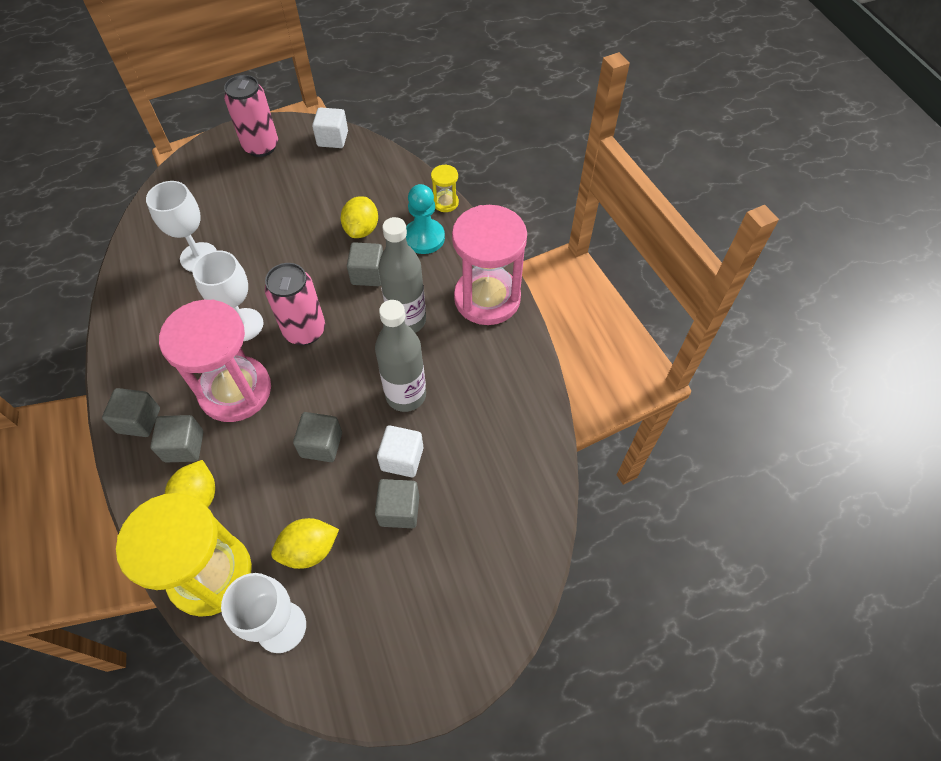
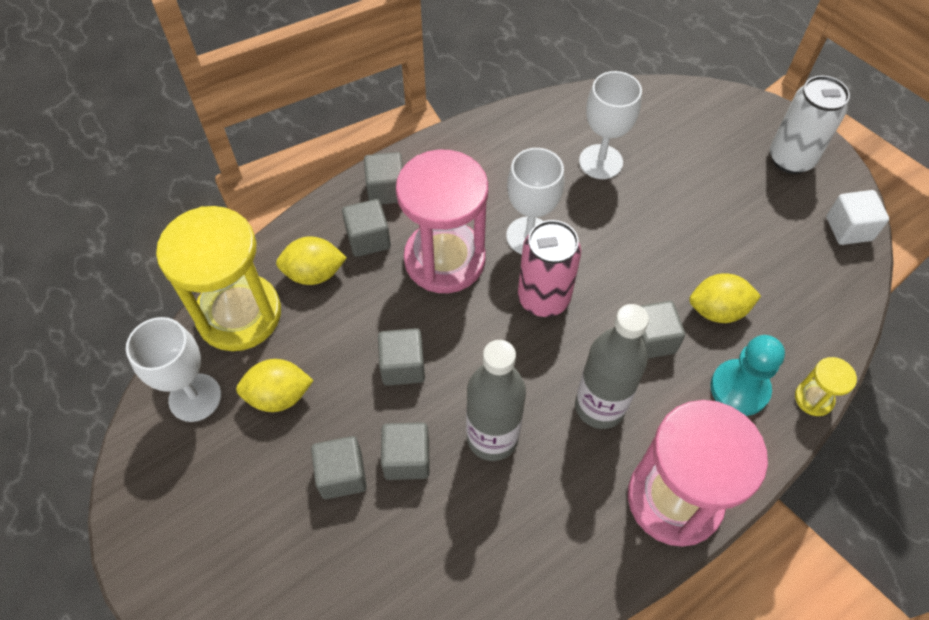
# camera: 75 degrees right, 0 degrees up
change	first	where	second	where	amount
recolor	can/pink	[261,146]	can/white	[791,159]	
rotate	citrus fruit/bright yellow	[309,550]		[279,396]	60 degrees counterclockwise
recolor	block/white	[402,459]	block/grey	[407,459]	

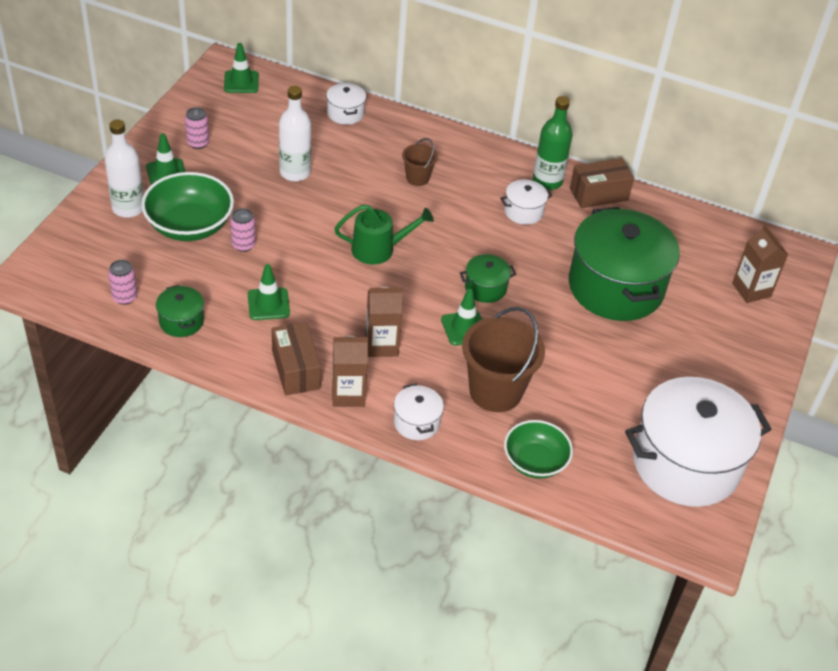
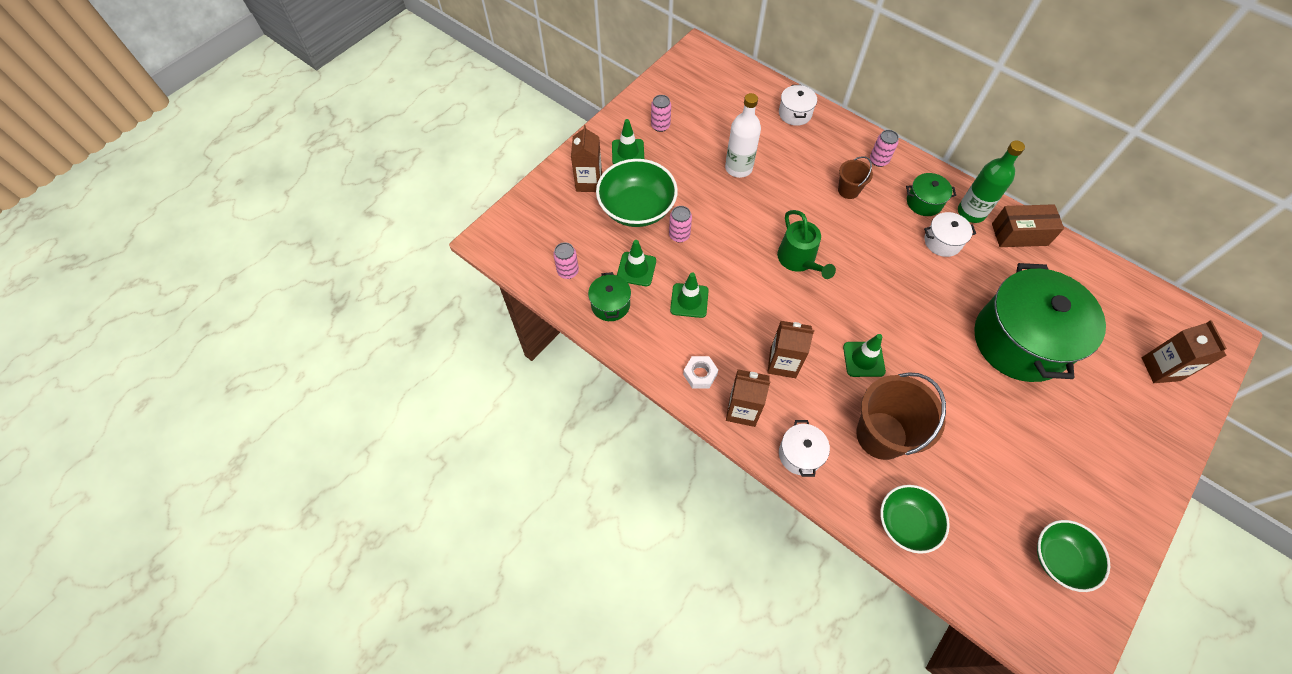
# camera: 20 degrees right, 15 degrees up
change	first	where	second	where	amount
replace	flask/white	[128,208]	milk carton/russet	[589,182]	
move	traffic cone/leaf-green	[241,82]		[636,269]	
replace	parcel/russet	[295,369]	hex nut/white	[700,374]	
rotate	watering pot/leaf-green	[378,249]		[799,260]	60 degrees clockwise
move	cooking pot/leaf-green	[485,288]		[924,202]	
replace	cooking pot/white	[686,463]	bowl/leaf-green	[1060,559]	
insert			can/pink	[878,160]	

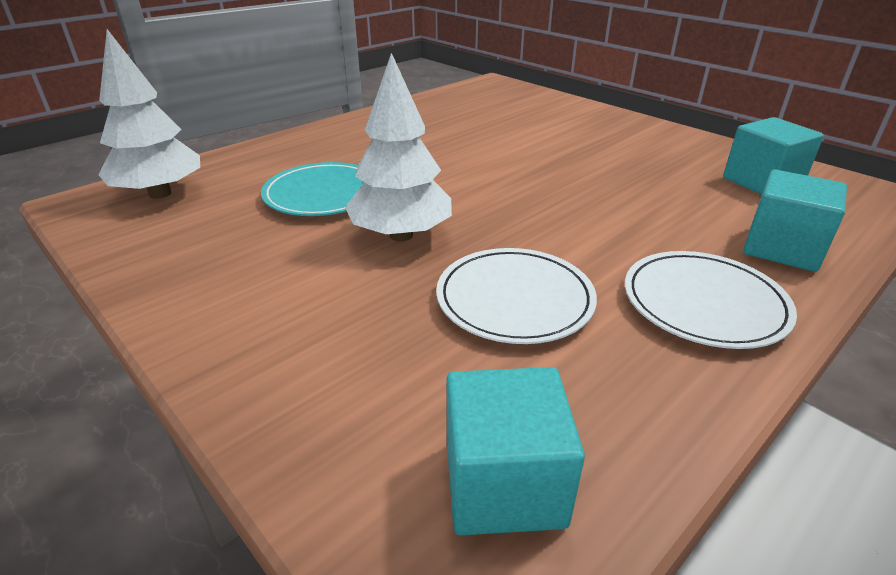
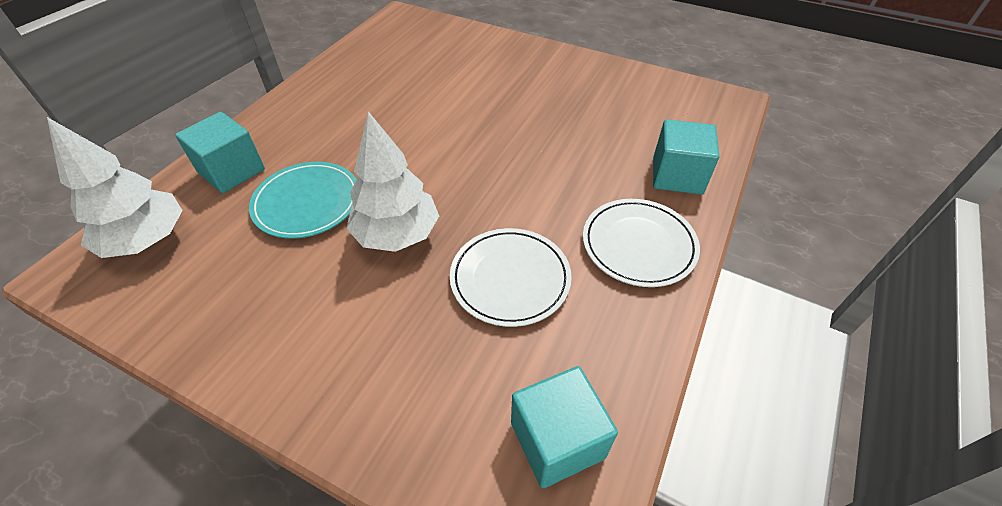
# camera: 20 degrees left, 15 degrees up
change	first	where	second	where	amount
move	block/aqua	[762,182]		[231,171]	

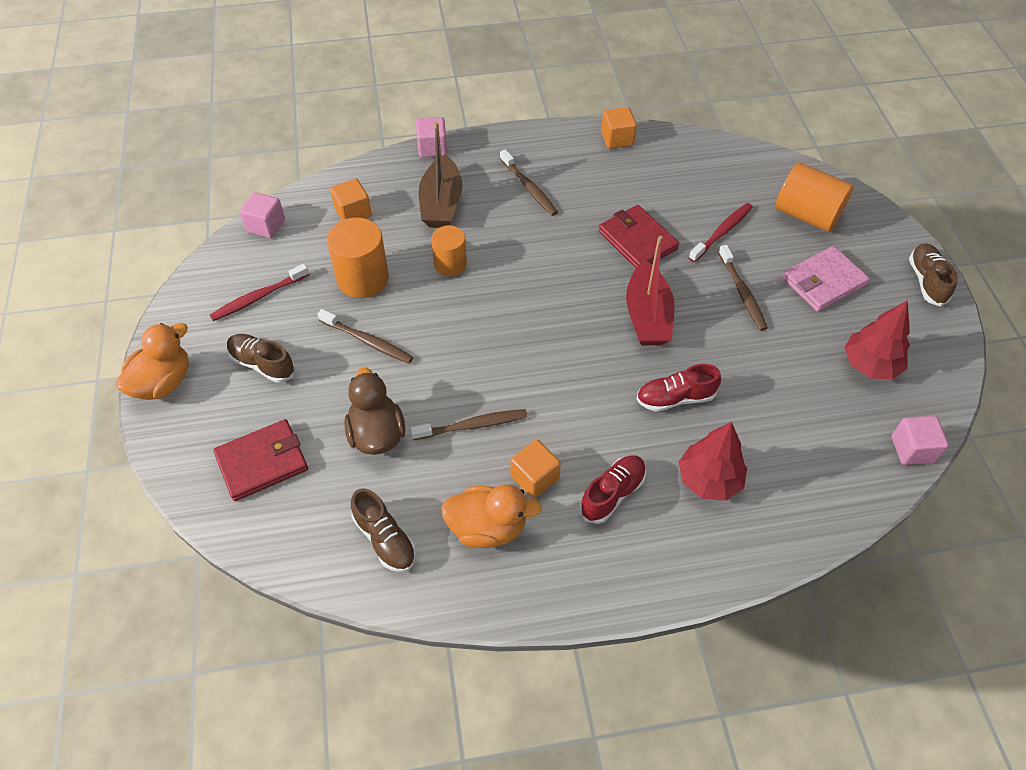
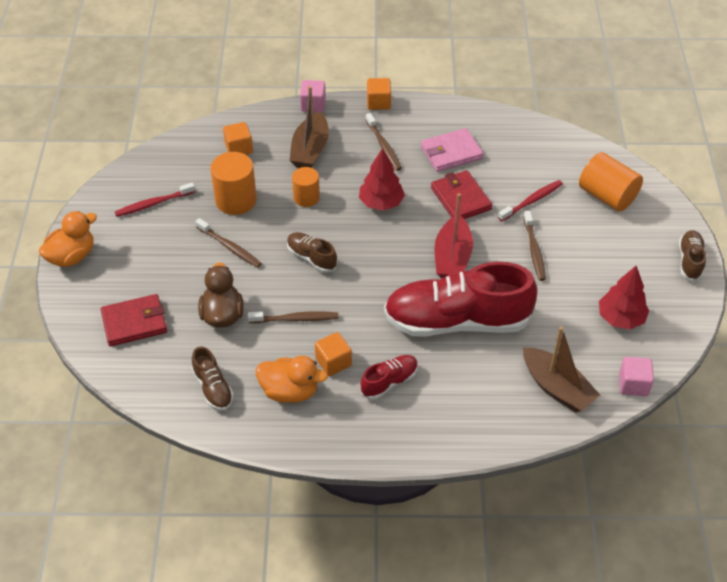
# camera: 10 degrees right, 5 degrees down
change	first	where	second	where	amount
move	sneaker/russet	[262,364]		[311,258]	
delete	block/pink	[266,226]			
move	block/orange	[617,139]		[378,102]	
resize	sneaker/crimson	[675,398]		[457,321]	x2.25
move	toy tree/crimson	[709,479]		[381,203]	
move	wallet/pink	[823,282]		[451,152]	
insert			toy boat/russet	[557,388]	

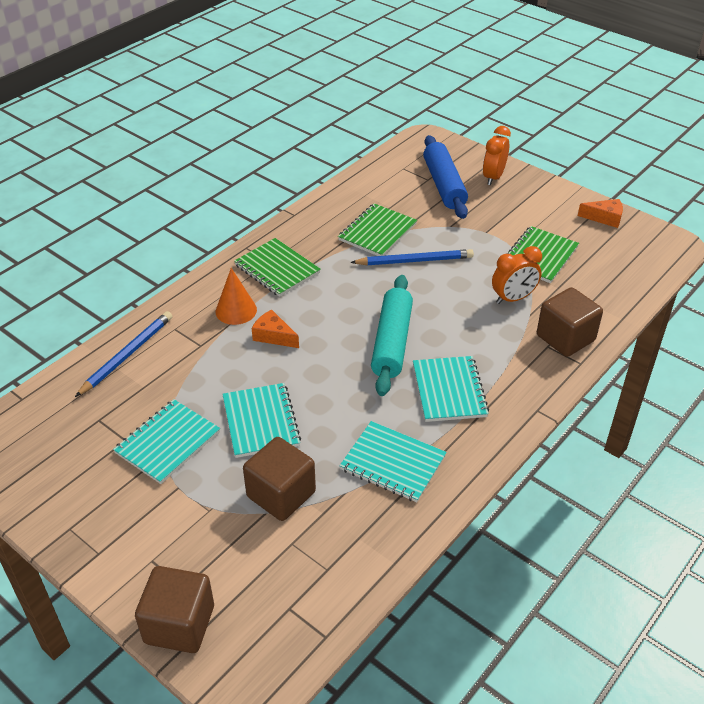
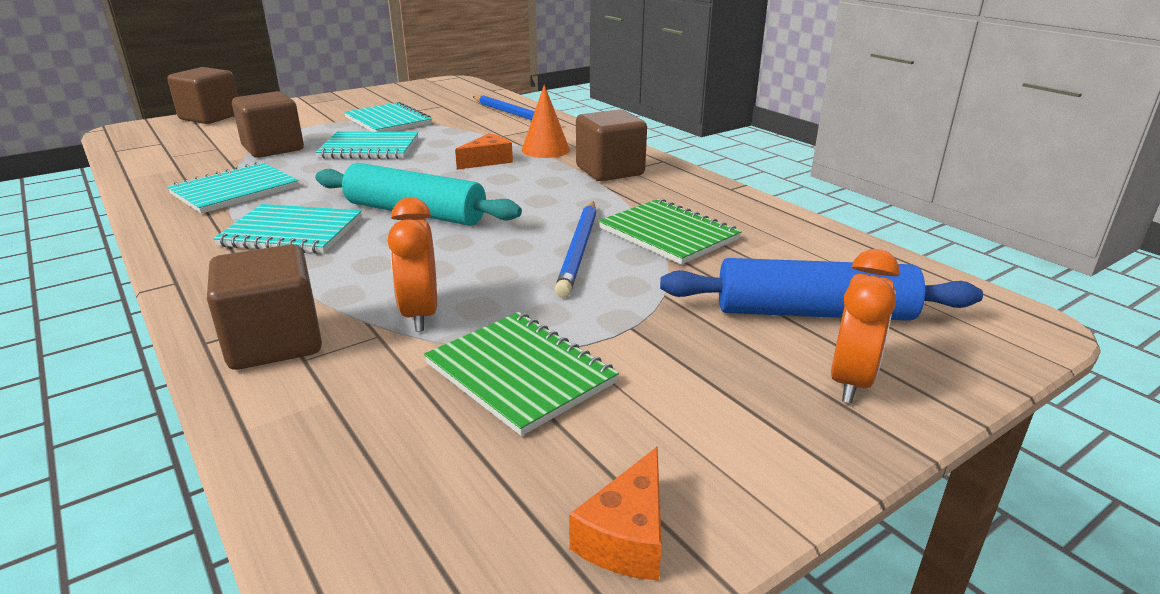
# camera: 105 degrees right, 15 degrees down
change	first	where	second	where	amount
replace	notepad/leaf-green	[277,269]	block/russet	[610,171]	
rotate	alarm clock/orange	[493,177]		[851,381]	75 degrees clockwise

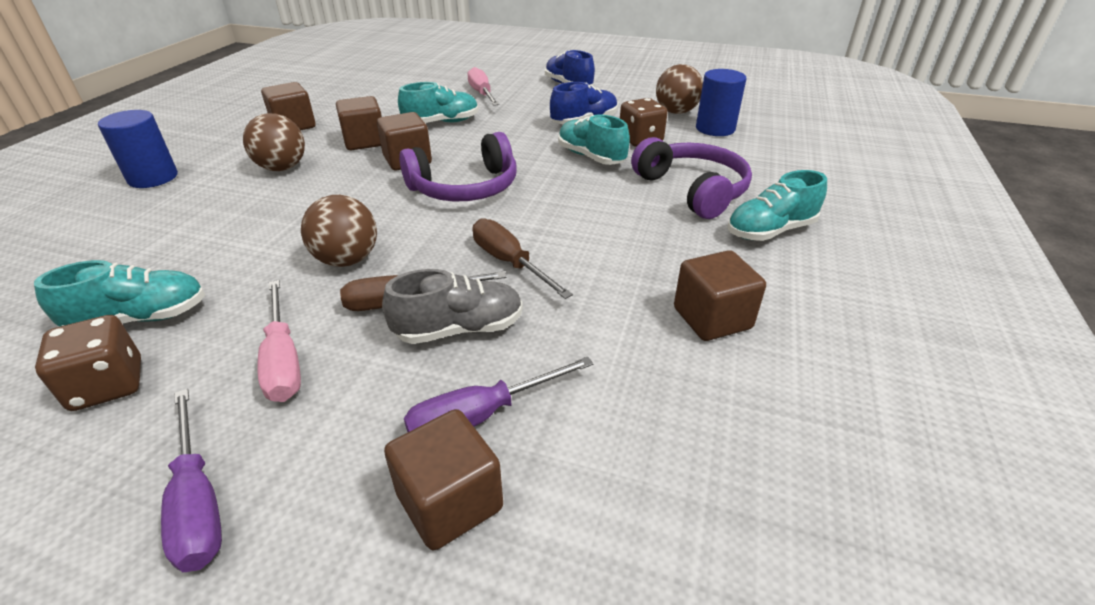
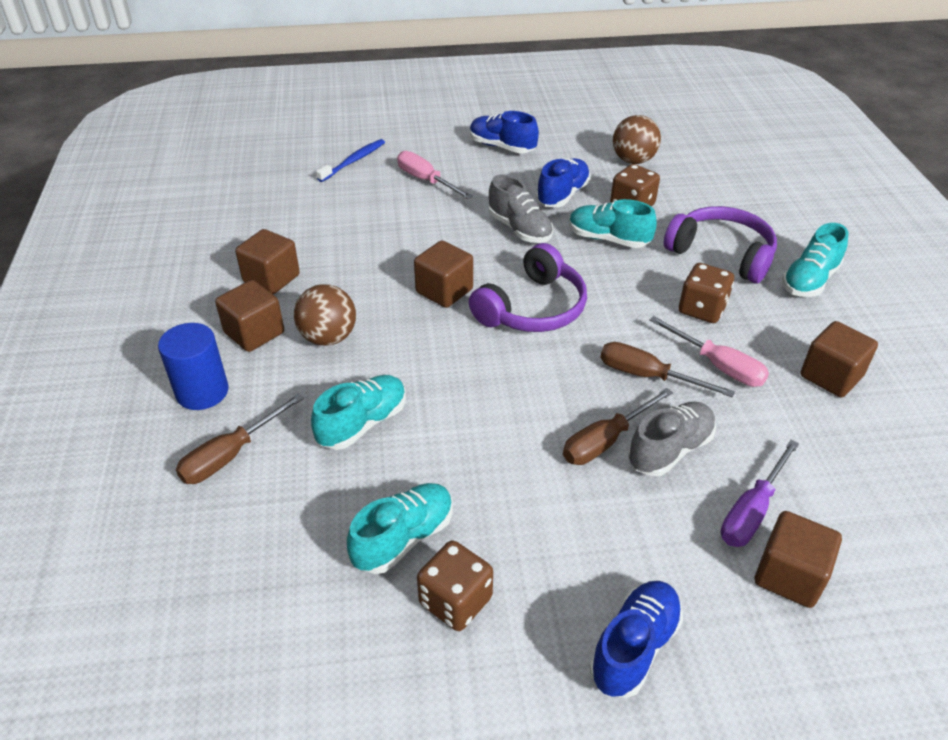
# camera: 25 degrees left, 5 degrees up
change	first	where	second	where	amount
replace	screwdriver/violet	[198,502]	sneaker/royal blue	[634,647]	
move	screwdriver/pink	[283,360]		[718,365]	
delete	play ball/russet	[347,260]			
move	block/russet	[365,141]		[254,333]	
move	sneaker/aqua	[442,123]		[362,423]	
delete	cylinder/royal blue	[715,129]			
insert			screwdriver/russet	[230,455]	
insert			dental brush/royal blue	[353,161]	
insert			sneaker/grey	[519,229]	
insert			dice/russet	[702,309]	

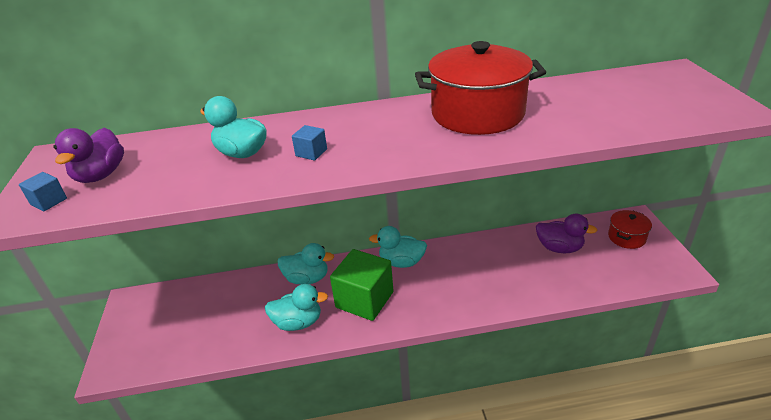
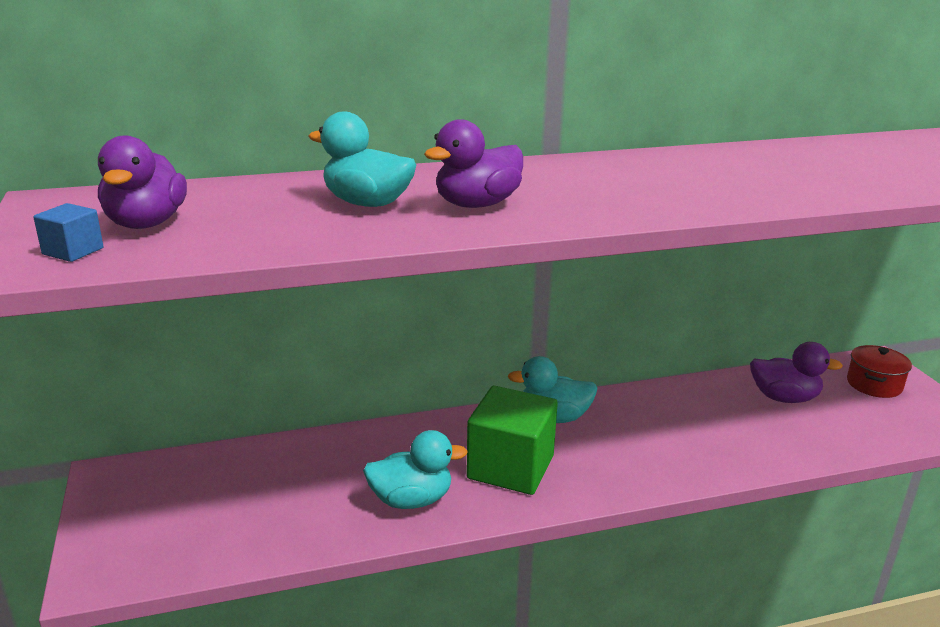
# camera: 10 degrees left, 10 degrees down
change	first	where	second	where	amount
delete	rubber duck/aqua	[307,278]			
replace	block/royal blue	[311,152]	rubber duck/violet	[477,205]	
delete	cooking pot/crimson	[477,113]			

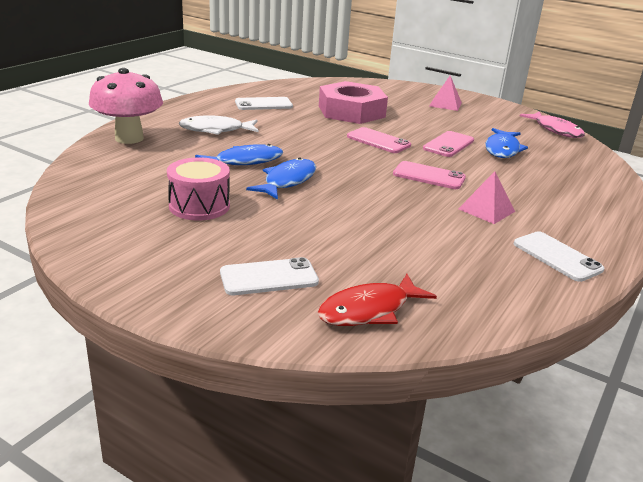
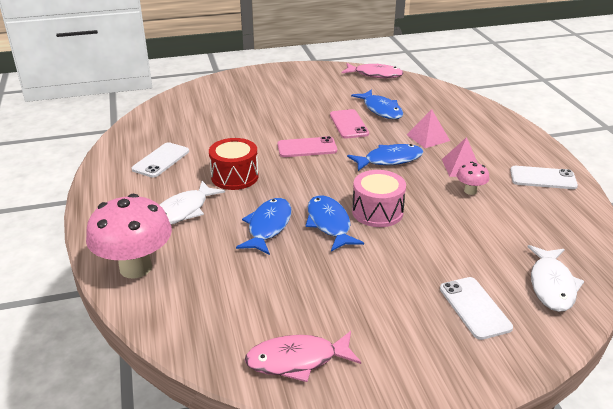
# camera: 45 degrees left, 5 degrees up
change	first	where	second	where	amount
move	toy drum/pink	[199,206]		[377,212]	
rotate	smartphone/white	[269,277]		[474,308]	45 degrees counterclockwise
recolor	toy fish/crimson	[369,310]	toy fish/white	[551,285]	
delete	hex nut/pink	[351,111]			
replace	smartphone/pink	[429,176]	toy fish/royal blue	[389,160]	
move	pyramid shape/pink	[445,104]		[428,137]	
insert			toy drum/crimson	[234,176]	
insert			toy fish/pink	[297,360]	
insert			mushroom/pink	[470,191]	

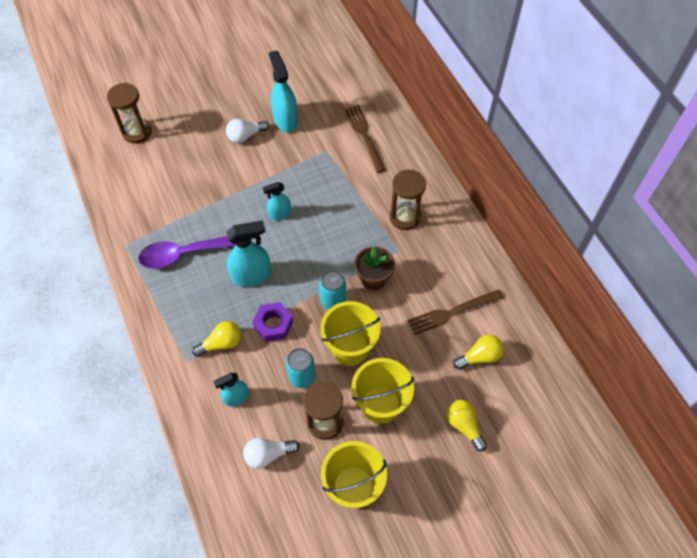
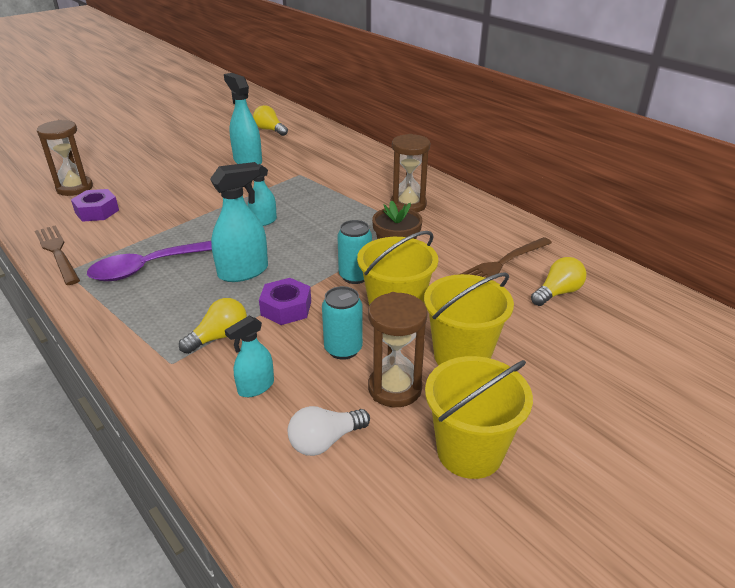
# camera: 15 degrees left, 25 degrees down
change	first	where	second	where	amount
delete	light bulb/white	[245,136]			
move	table fork/russet	[364,136]		[57,252]	
move	light bulb/bright yellow	[464,425]		[270,130]	
insert			hex nut/violet	[97,211]	

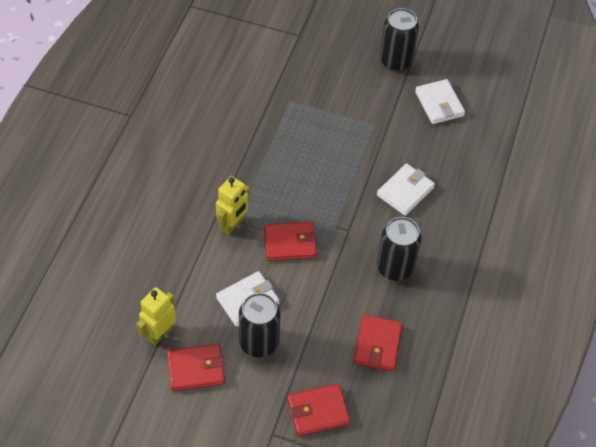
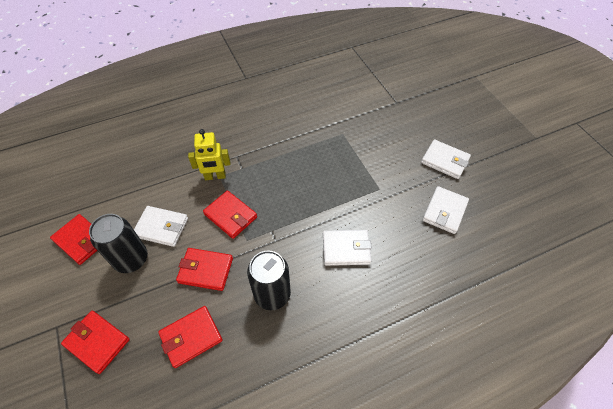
# camera: 50 degrees right, 0 degrees up
change	first	where	second	where	amount
delete	robot/bright yellow	[160,334]			
replace	can/ebony	[395,61]	wallet/white	[444,161]	
insert			wallet/crimson	[205,270]	

